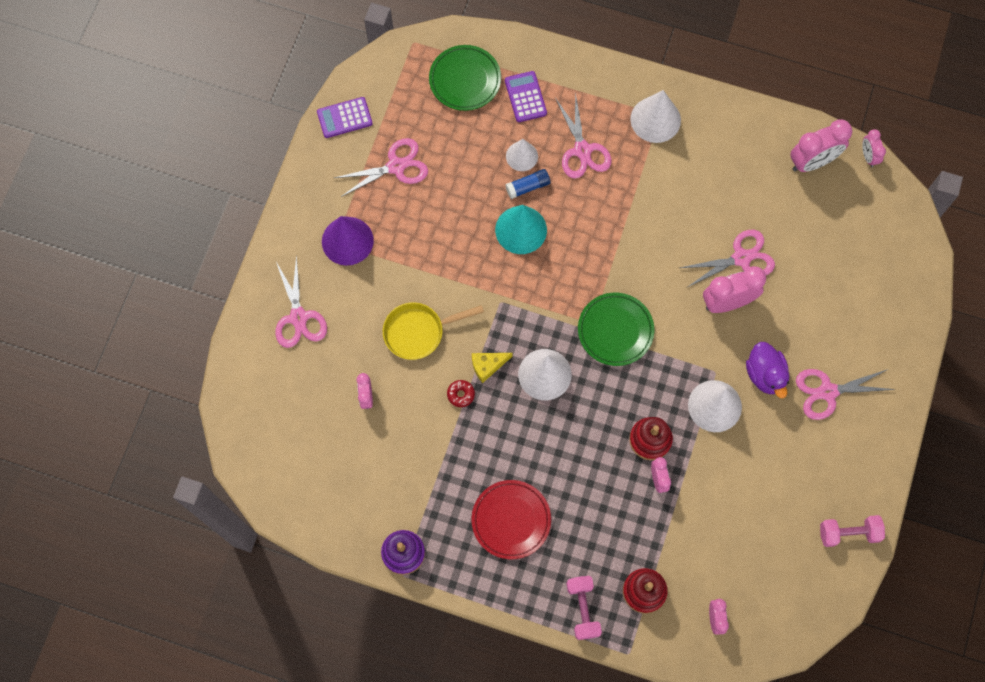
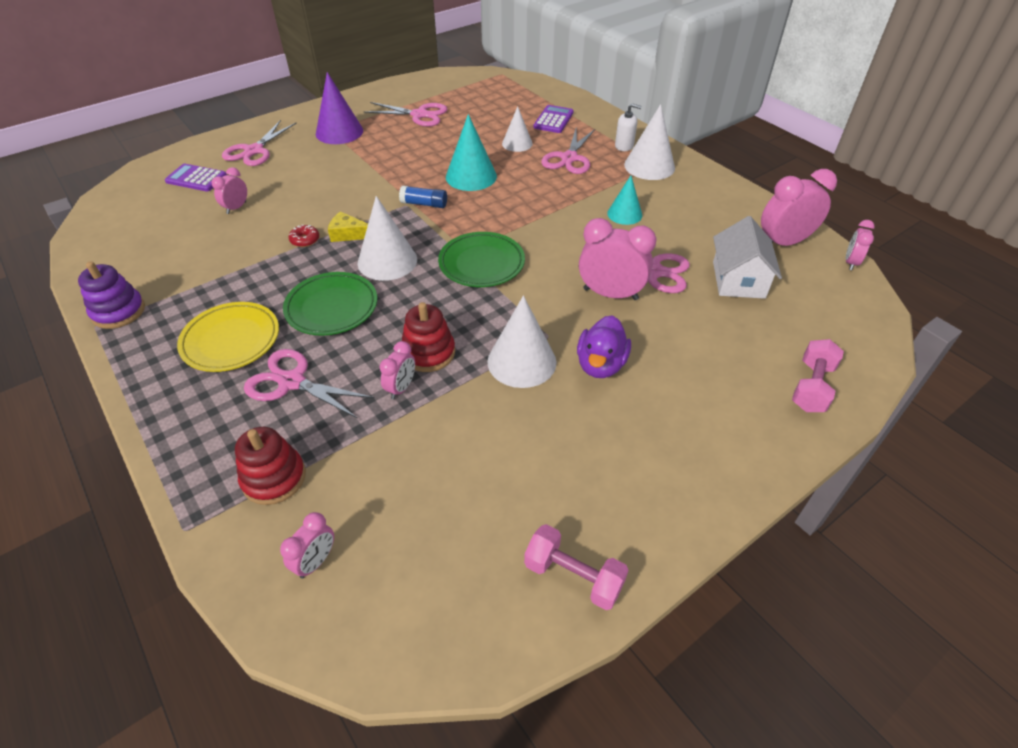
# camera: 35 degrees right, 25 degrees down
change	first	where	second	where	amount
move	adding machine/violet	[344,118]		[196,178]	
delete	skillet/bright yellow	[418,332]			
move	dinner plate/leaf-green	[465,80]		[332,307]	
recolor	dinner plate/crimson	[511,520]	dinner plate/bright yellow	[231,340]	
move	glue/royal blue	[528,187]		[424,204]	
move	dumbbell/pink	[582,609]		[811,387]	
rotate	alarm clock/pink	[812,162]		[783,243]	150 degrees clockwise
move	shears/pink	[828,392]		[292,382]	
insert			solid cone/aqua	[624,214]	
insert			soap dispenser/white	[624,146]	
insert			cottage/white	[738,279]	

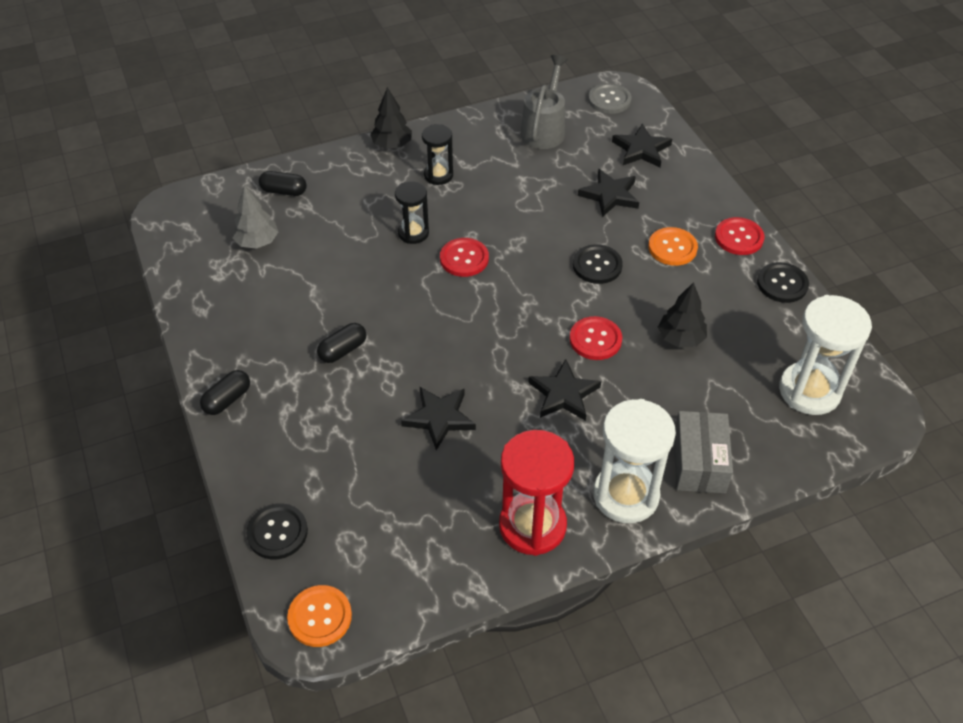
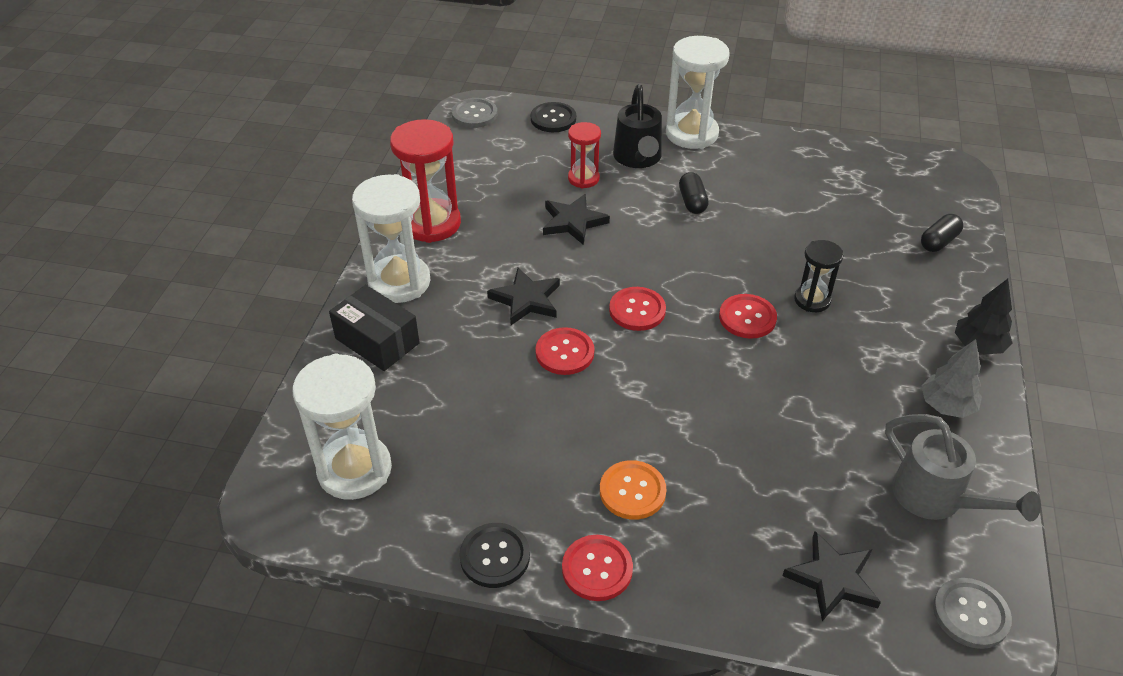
# camera: 125 degrees right, 5 degrees down
change	first	where	second	where	amount
replace	pill/ebony	[227,400]	hourglass/white	[691,134]	
move	toy tree/grey	[257,242]		[946,406]	
recolor	button/orange	[320,617]	button/grey	[474,114]	
delete	hourglass/ebony	[438,175]			
delete	button/ebony	[597,265]			
delete	star shape/ebony	[610,195]			
delete	toy tree/ebony	[680,338]			
recolor	parcel/grey	[699,462]	parcel/ebony	[377,341]	
insert			hourglass/crimson	[583,178]	
insert			button/crimson	[637,310]	
insert			watering pot/ebony	[638,158]	

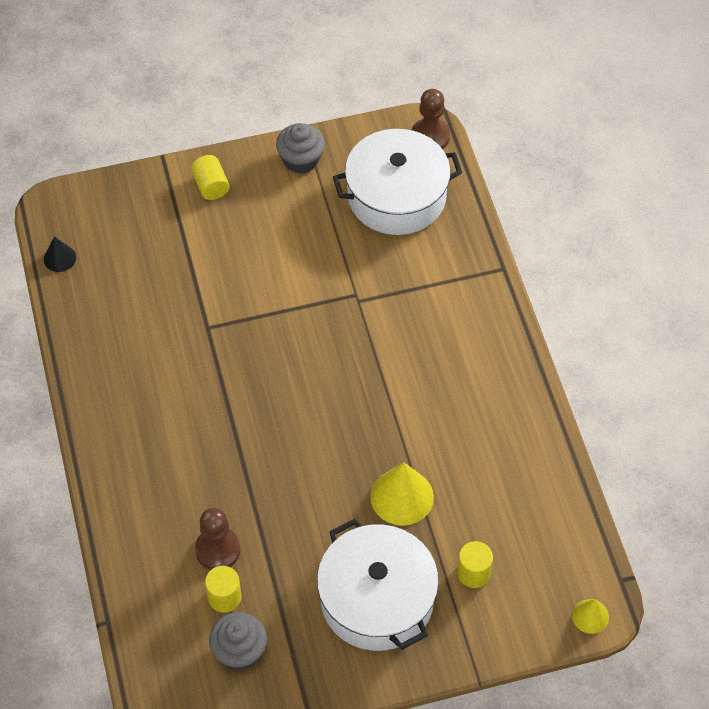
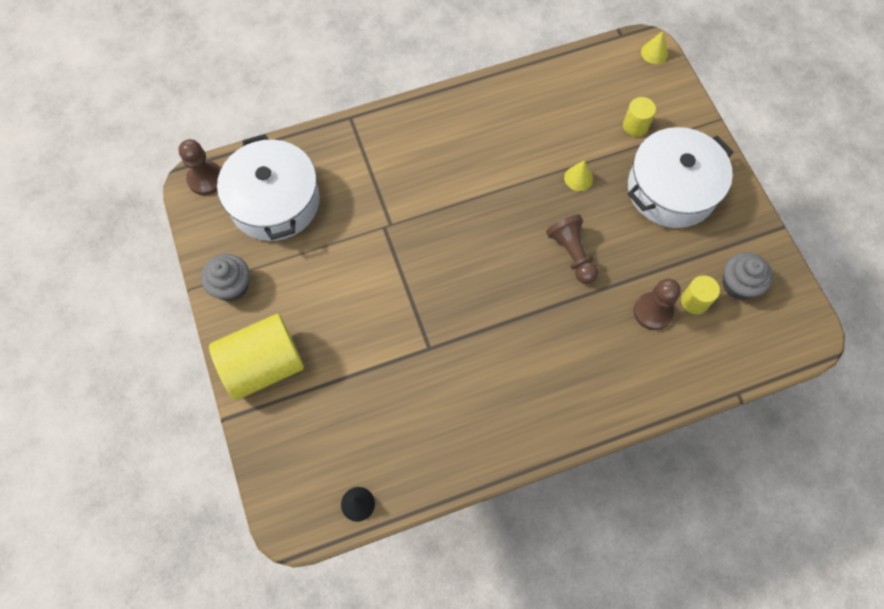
# camera: 95 degrees left, 10 degrees up
change	first	where	second	where	amount
resize	cylinder/bright yellow	[211,186]		[263,365]	x2.06
resize	solid cone/bright yellow	[402,497]		[578,178]	x0.56
insert			pawn/russet	[572,254]	

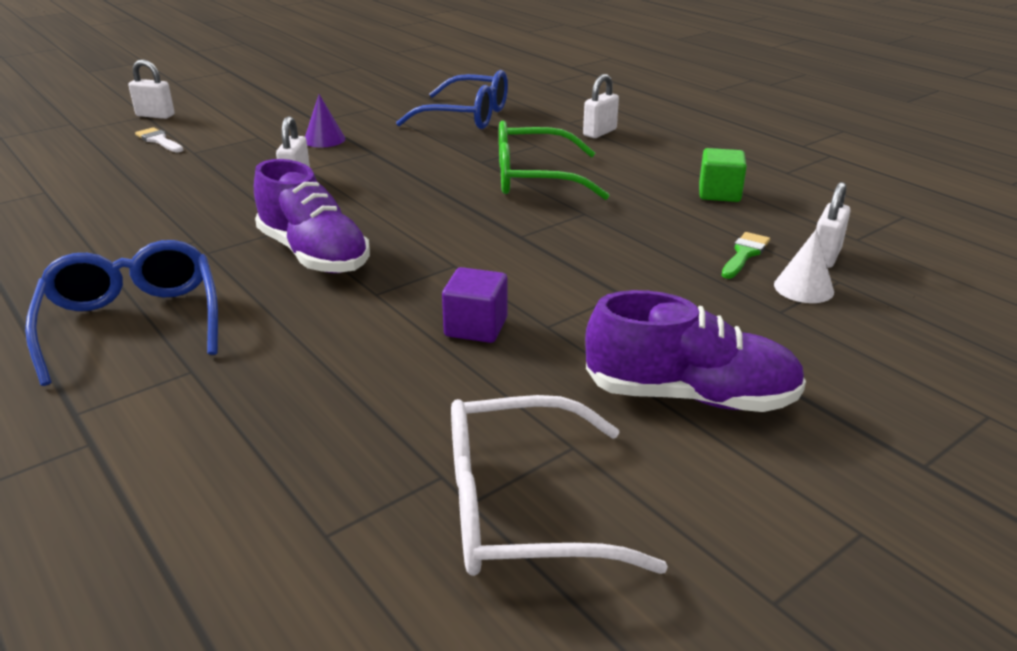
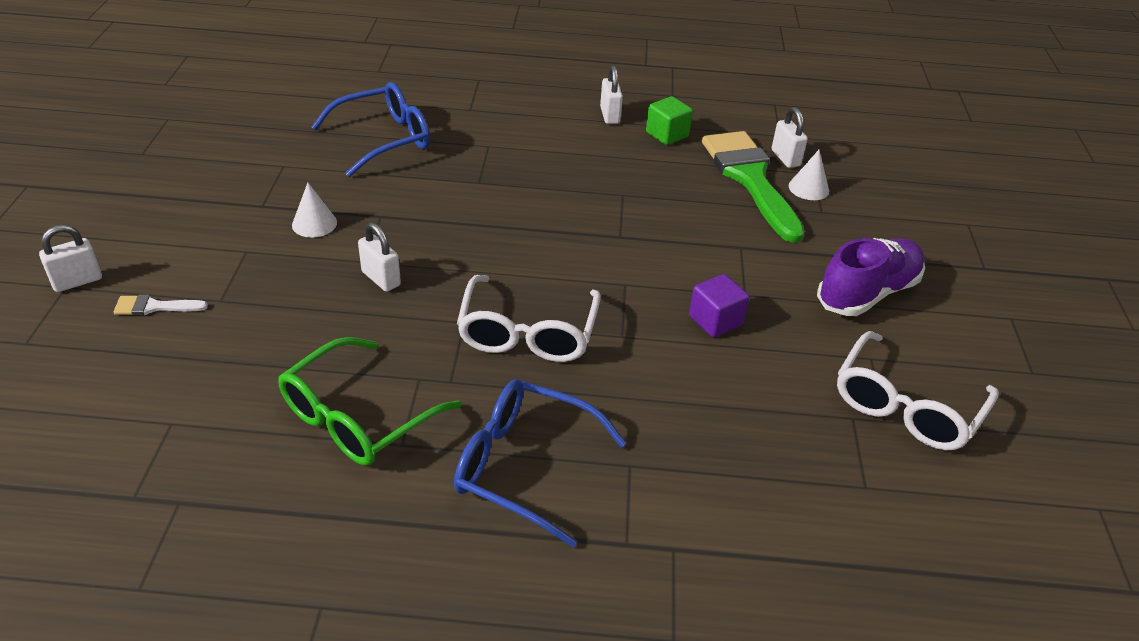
# camera: 50 degrees left, 10 degrees up
change	first	where	second	where	amount
replace	sneaker/violet	[314,254]	glasses/white	[527,333]	
recolor	solid cone/violet	[324,139]	solid cone/white	[314,223]	
move	glasses/leaf-green	[534,178]		[357,417]	
move	padlock/white	[599,132]		[609,115]	
resize	brush/leaf-green	[744,254]		[750,179]	x2.48

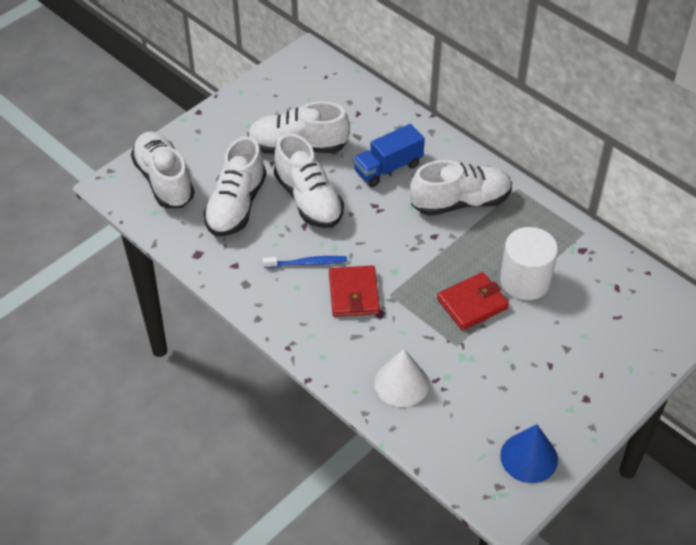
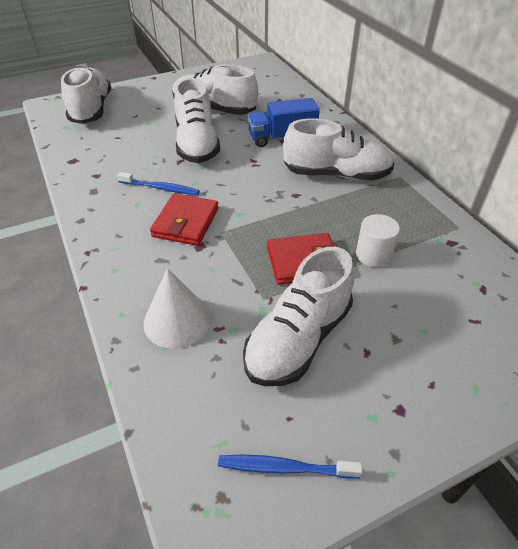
# camera: 20 degrees right, 5 degrees down
change	first	where	second	where	amount
move	sneaker/white	[236,205]		[298,339]	
resize	cylinder/white	[525,281]		[373,255]	x0.61
replace	solid cone/royal blue	[529,457]	dental brush/royal blue	[285,468]	

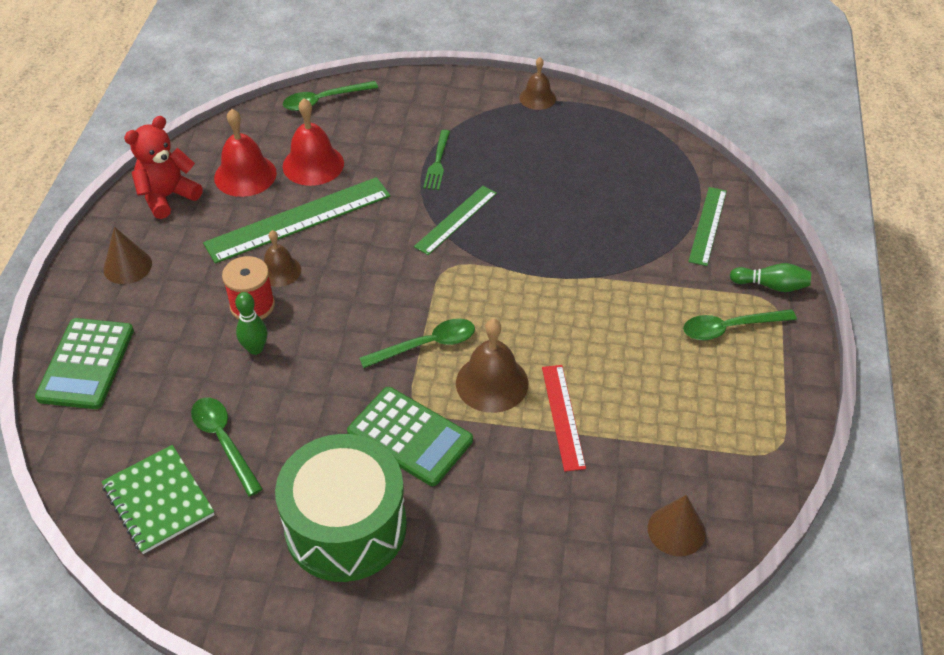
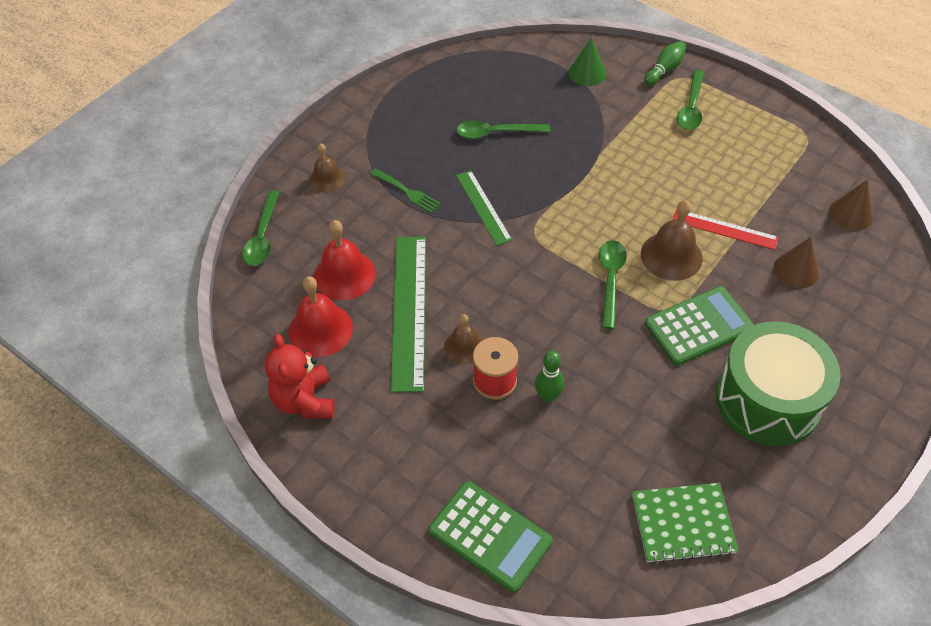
# camera: 60 degrees left, 5 degrees up
change	first	where	second	where	amount
move	solid cone/russet	[127,266]		[796,270]	
move	tablespoon/leaf-green	[224,441]		[496,133]	
move	school bell/russet	[537,98]		[327,178]	
replace	measuring stick/leaf-green	[708,225]	solid cone/leaf-green	[587,73]	

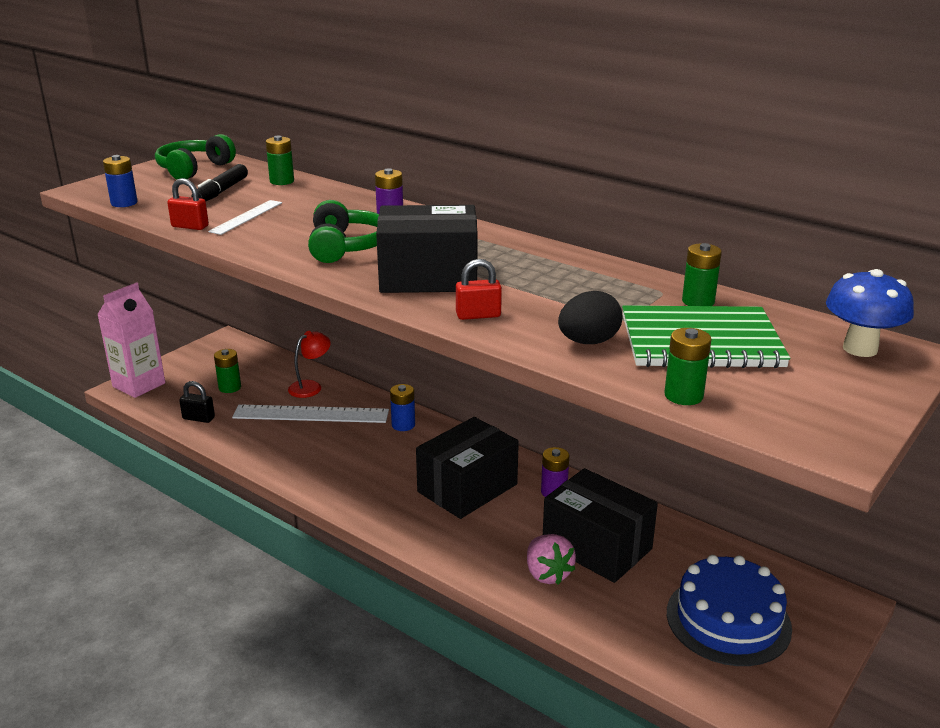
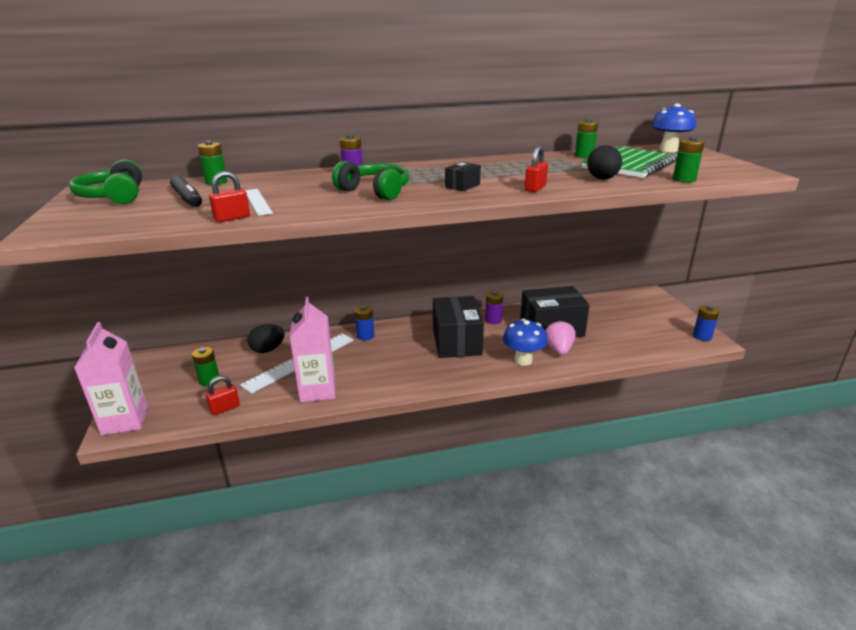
# camera: 50 degrees left, 0 degrees up
change	first	where	second	where	amount
move	AA battery/royal blue	[124,203]		[702,336]	
recolor	padlock/ebony	[198,418]	padlock/crimson	[225,408]	
replace	desk lamp/crimson	[310,386]	egg/ebony	[268,349]	
resize	parcel/ebony	[428,277]		[462,186]	x0.43
rotate	toy strawberry/pink	[547,574]		[558,350]	105 degrees counterclockwise
delete	layer cake/royal blue	[728,620]			
insert			milk carton/pink	[318,390]	
insert			mushroom/royal blue	[523,360]	

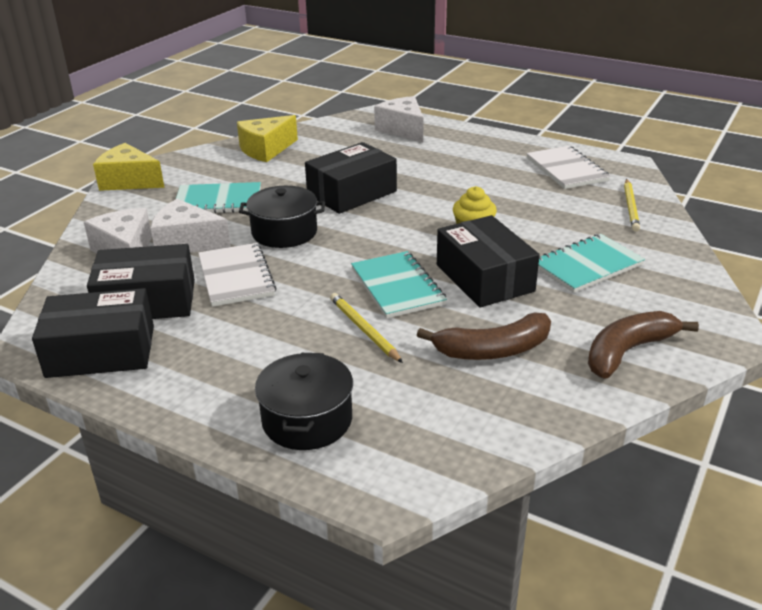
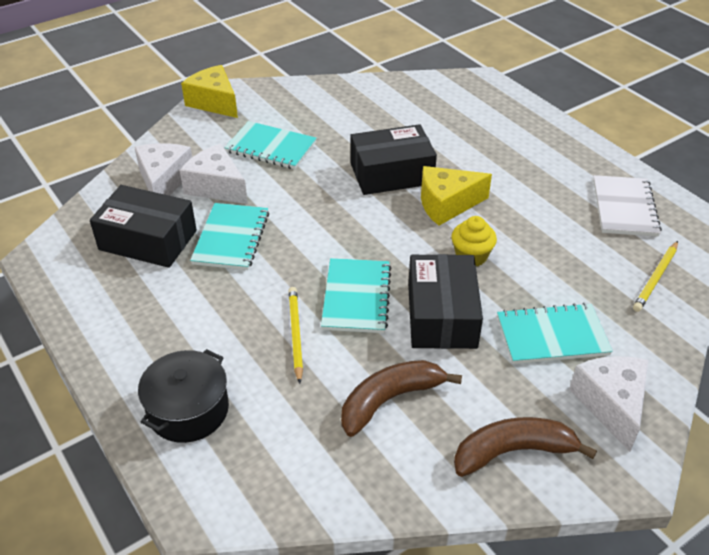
# camera: 25 degrees right, 10 degrees up
change	first	where	second	where	amount
delete	parcel/ebony	[101,351]			
recolor	notepad/white	[236,277]	notepad/aqua	[231,238]	
move	cheese/bright yellow	[266,149]		[447,204]	
delete	cooking pot/ebony	[284,232]			
move	cheese/white	[403,130]		[611,404]	
rotate	banana fruit/russet	[493,350]		[389,400]	135 degrees clockwise

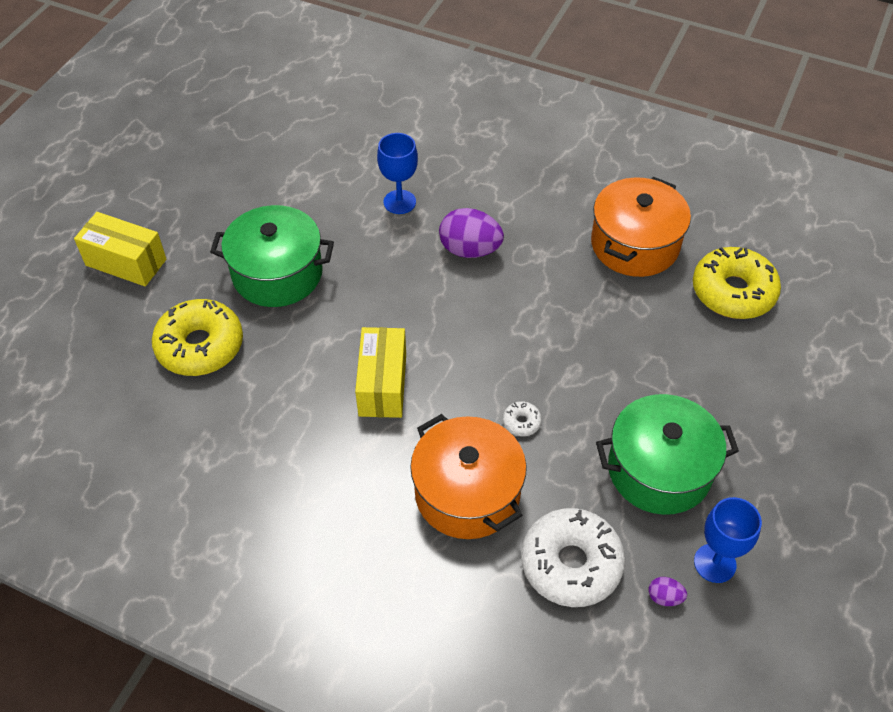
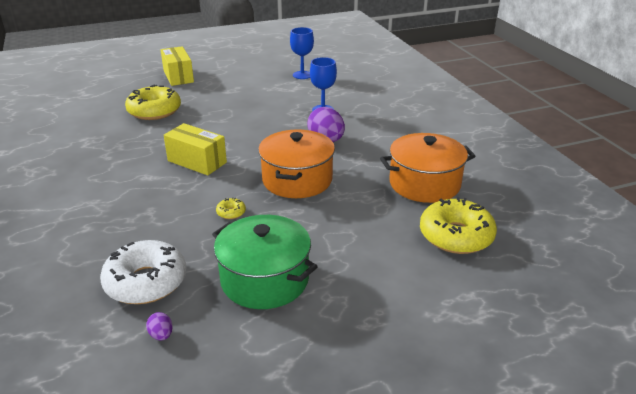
# camera: 45 degrees right, 20 degrees down
change	first	where	second	where	amount
delete	cooking pot/leaf-green	[277,273]			
rotate	parcel/bright yellow	[383,384]		[197,162]	75 degrees clockwise
move	cooking pot/orange	[467,493]		[297,180]	
recolor	doughnut/white	[521,422]	doughnut/bright yellow	[231,212]	
move	wine glass/royal blue	[714,563]		[302,75]	

